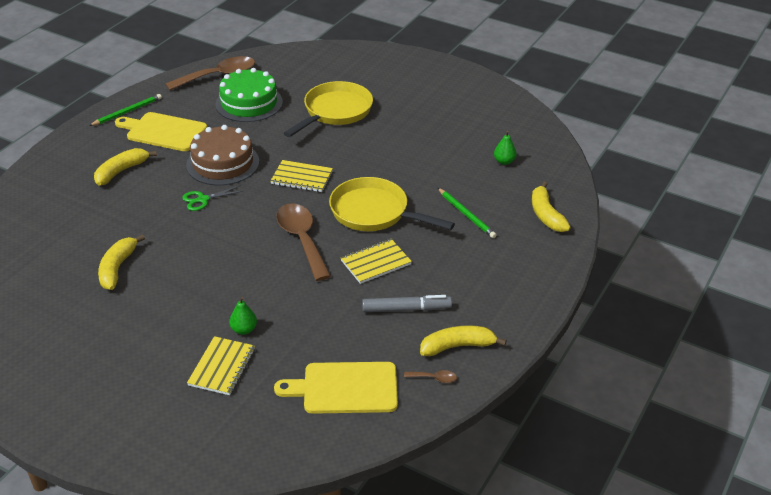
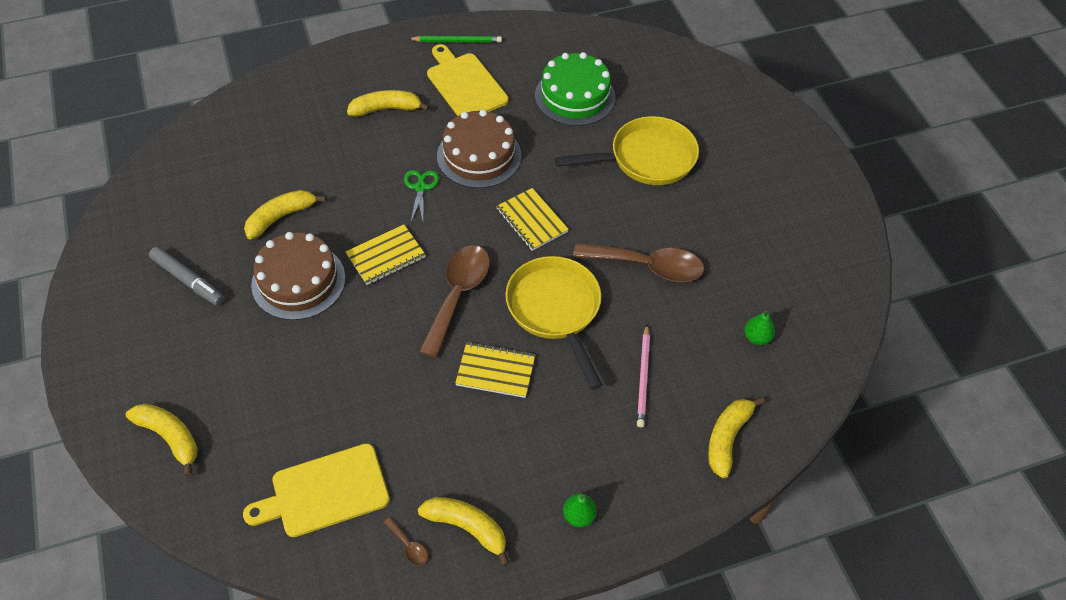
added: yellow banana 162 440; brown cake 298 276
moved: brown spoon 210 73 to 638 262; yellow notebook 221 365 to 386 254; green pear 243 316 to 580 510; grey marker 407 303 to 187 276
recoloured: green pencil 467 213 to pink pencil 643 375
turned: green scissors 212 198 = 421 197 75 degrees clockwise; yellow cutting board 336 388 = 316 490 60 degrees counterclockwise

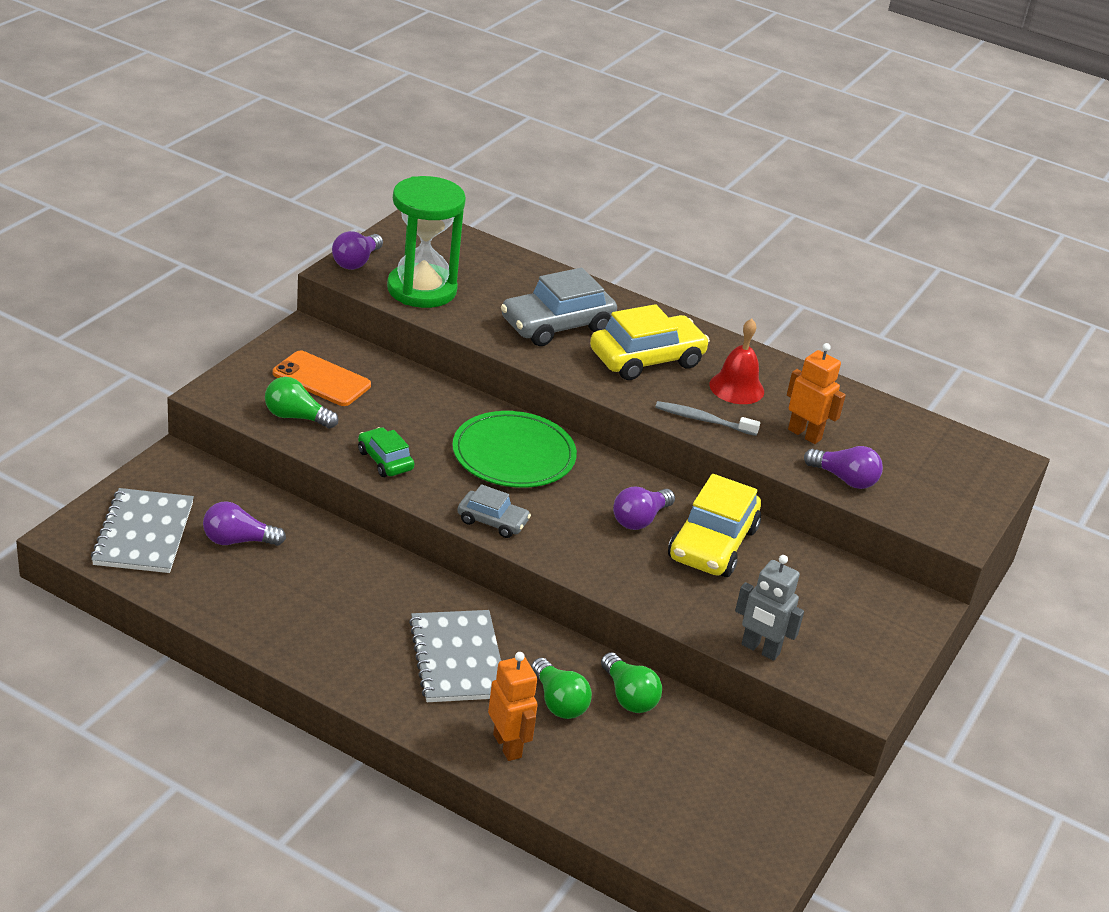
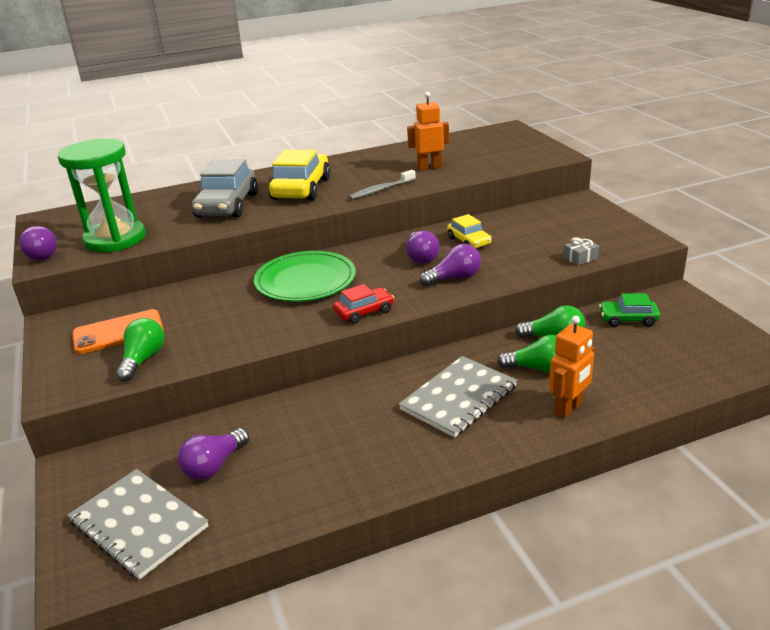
removed: red bell 736 361
moved: green car 386 452 to 629 310; purple light bulb 843 467 to 450 265
replaced: grey robot 769 608 to grey gift 581 251
recoloured: grey car 494 511 to red car 363 304
turned: green light bulb 301 402 = 140 349 135 degrees clockwise; grey notebook 455 656 = 458 397 75 degrees counterclockwise; orange robot 513 706 = 572 367 120 degrees clockwise
resized: yellow car 714 525 = 469 231 x0.55

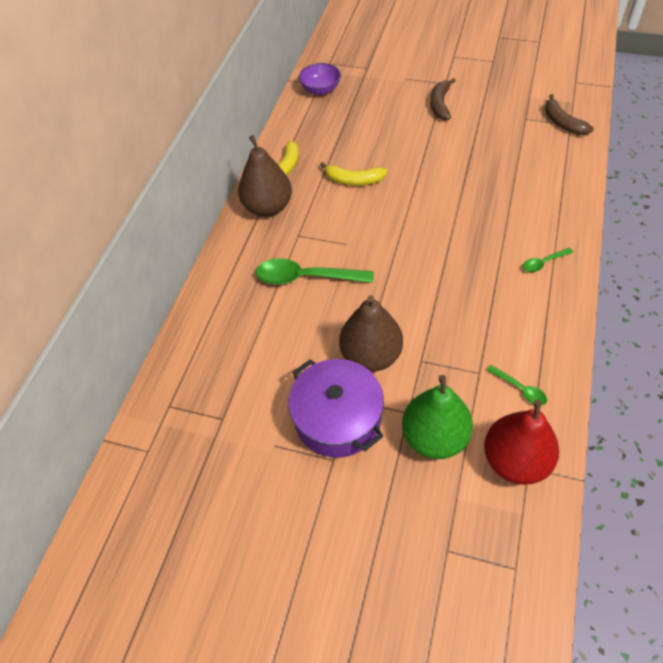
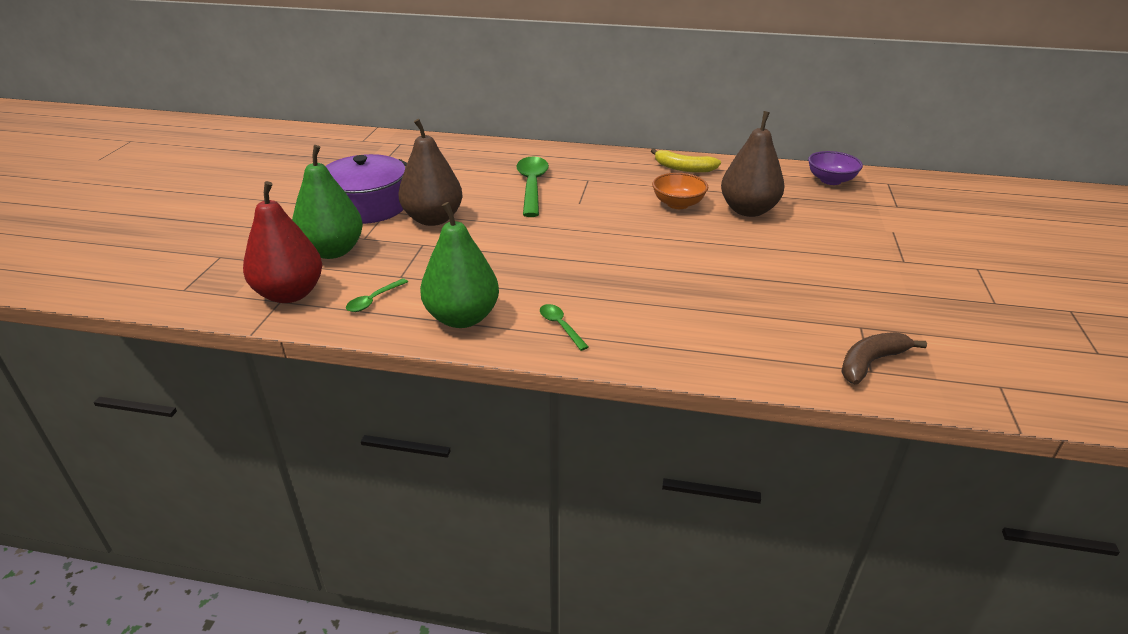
removed: brown banana 443 99
added: green pear 459 265
moved: brown pear 265 176 to 753 164
replaced: yellow banana 354 173 to orange bowl 680 191

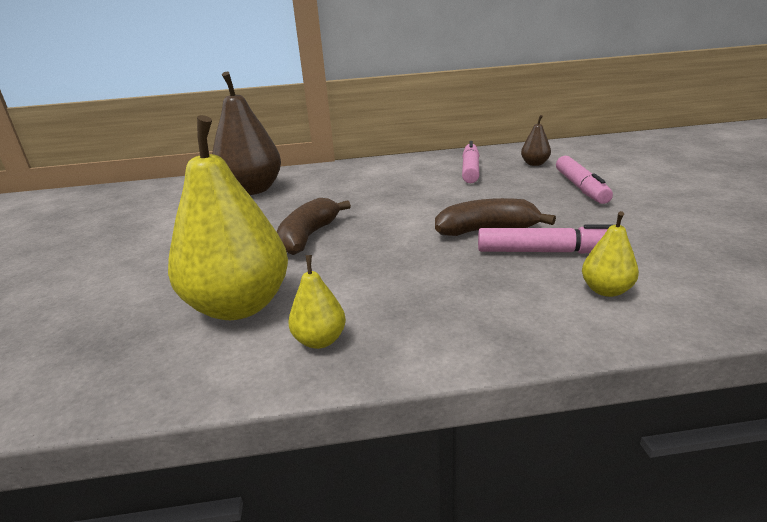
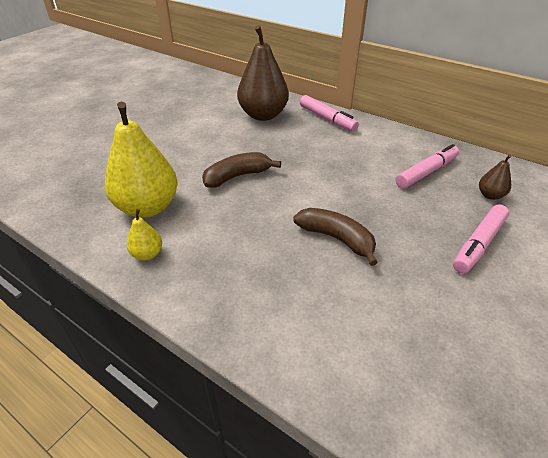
removed: yellow pear 610 254
moved: pink marker 544 239 to 329 113

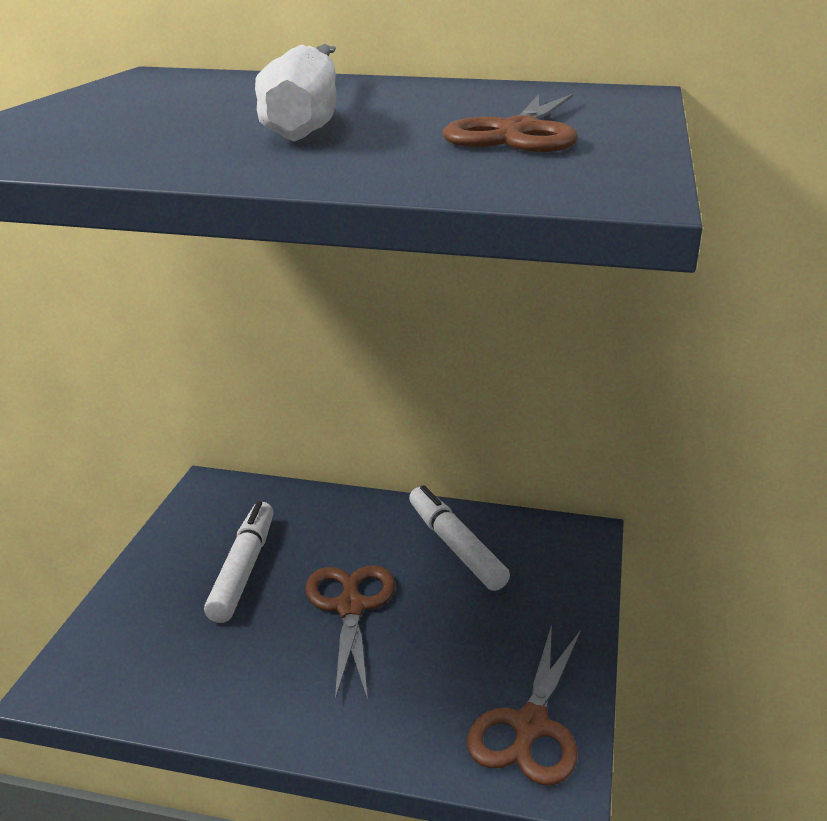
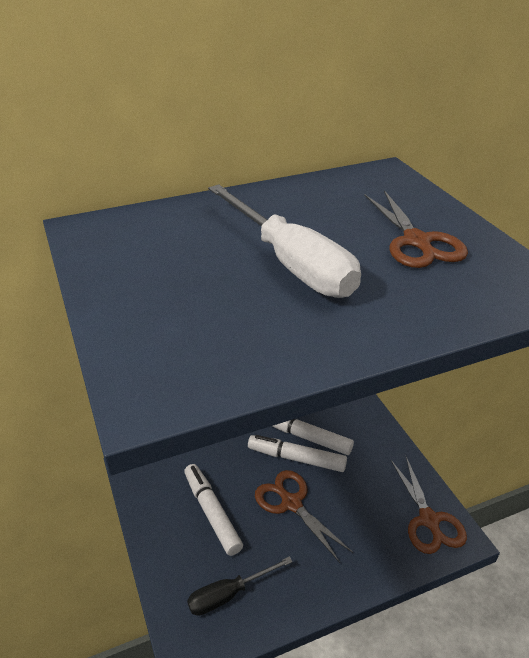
added: black screwdriver 239 586; white marker 297 453

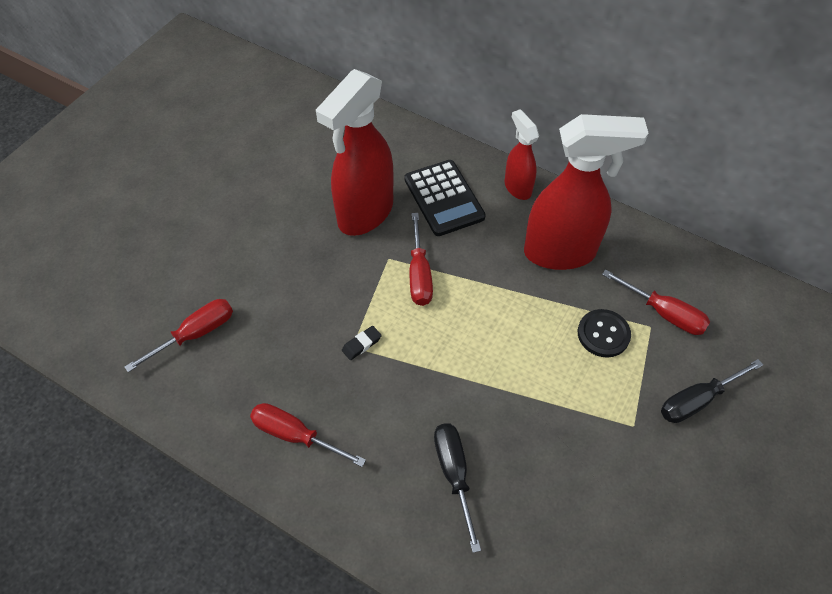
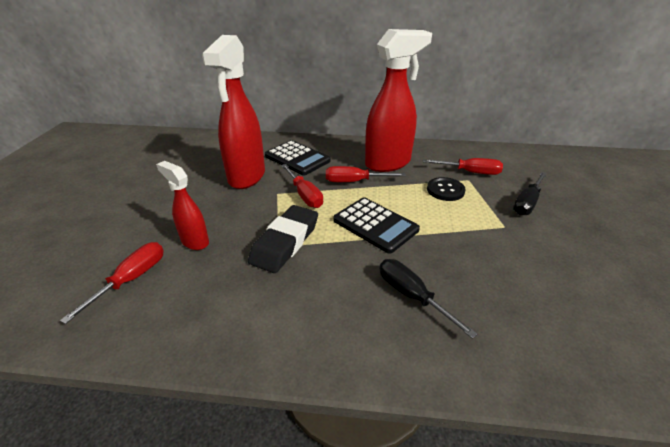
added: black calculator 376 226
moved: red screwdriver 308 435 to 366 174; red spray bottle 521 154 to 182 205
resized: black eraser 362 343 = 283 239 x2.49

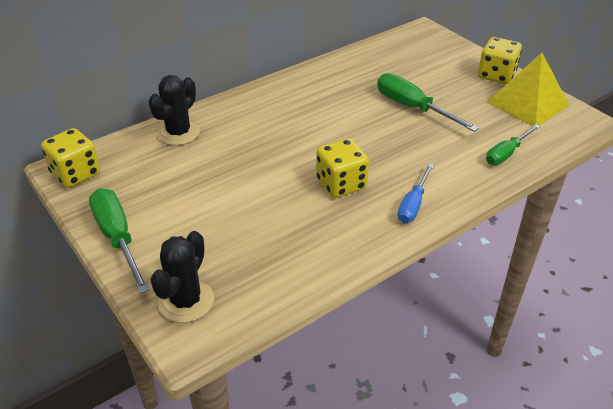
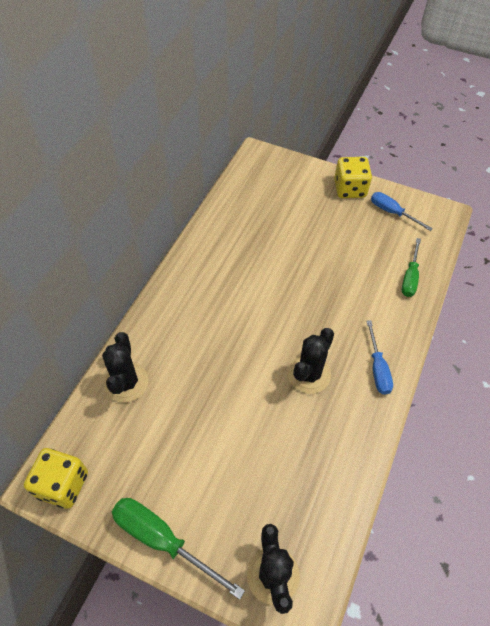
removed: green screwdriver 428 102
replaced: yellow dice 342 168 to black cactus 311 361; yellow pyramid 529 89 to blue screwdriver 402 211

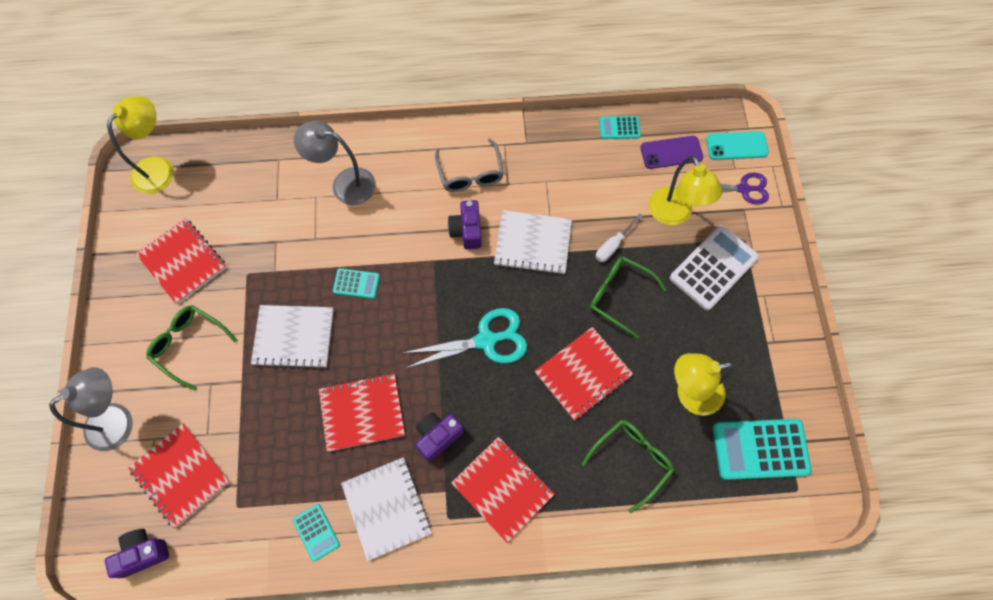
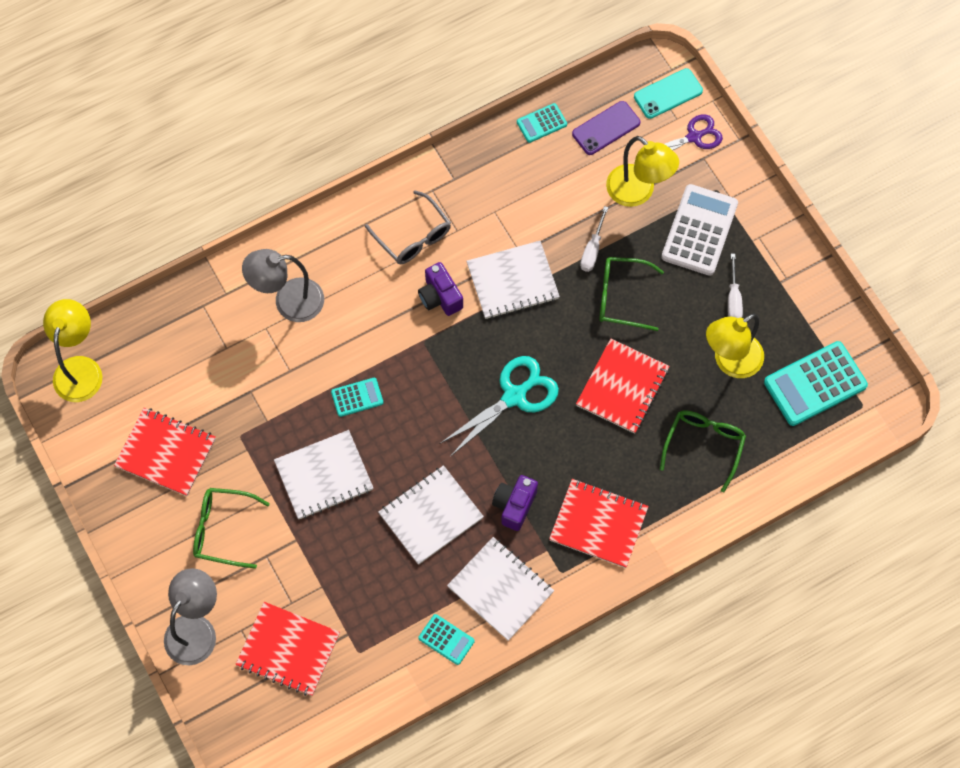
removed: purple camera 137 553
added: white screwdriver 735 286
recoloured: red notebook 362 412 to white notebook 431 515

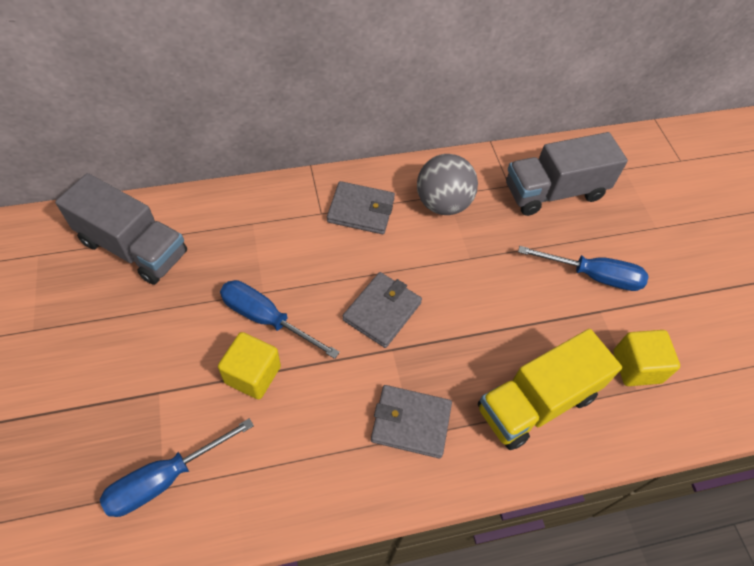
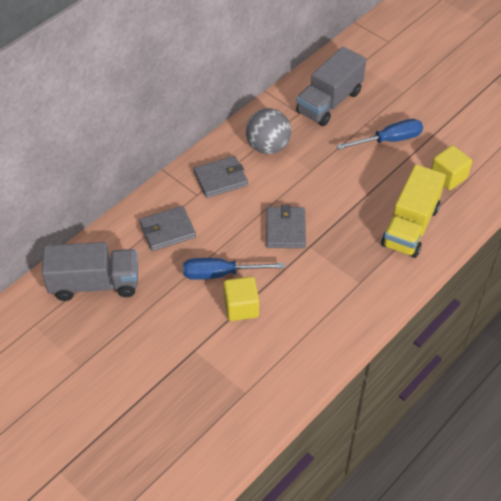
removed: blue screwdriver 177 467
moved: grey wallet 411 422 to 167 228

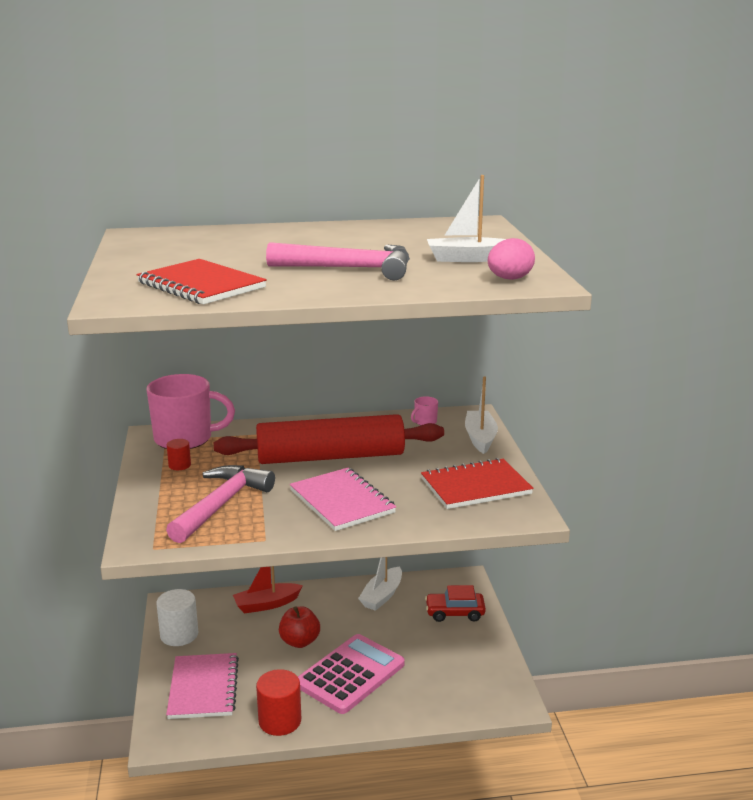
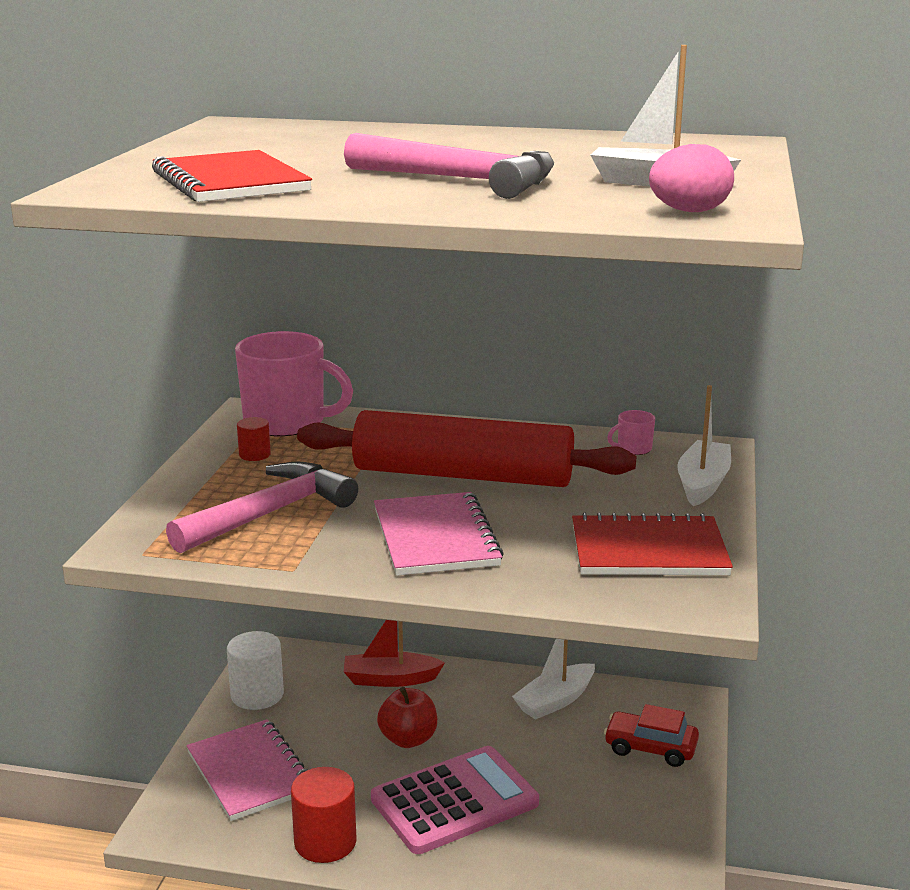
turned: pink notebook 202 686 = 247 770 45 degrees counterclockwise

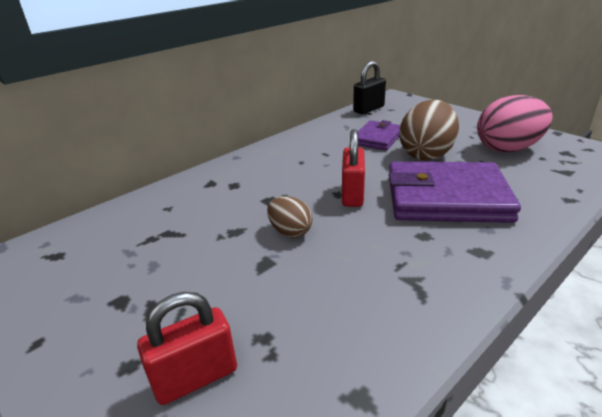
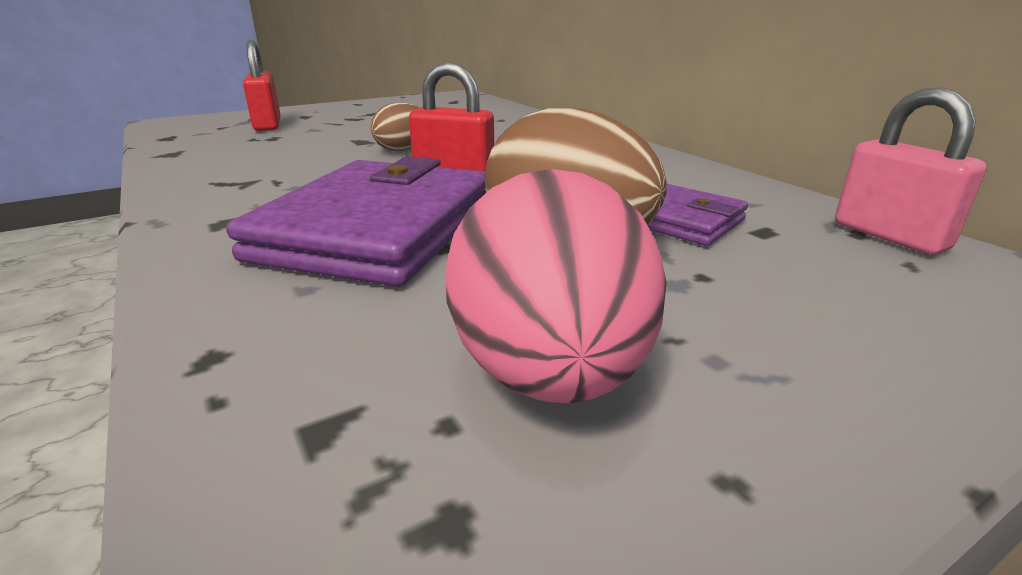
recoloured: black padlock 369 87 to pink padlock 911 171

